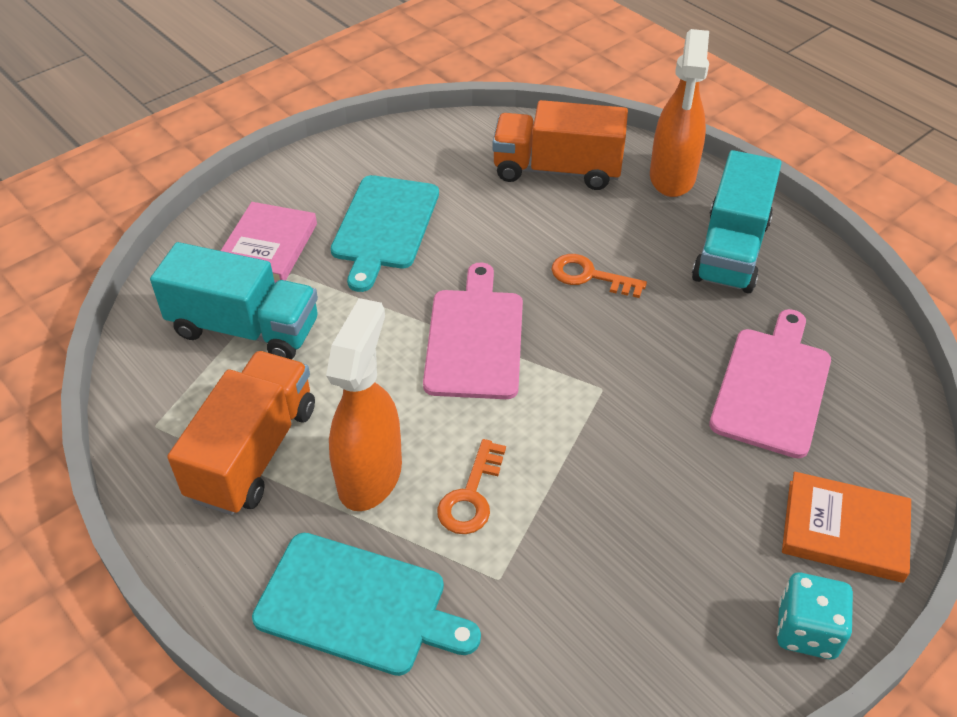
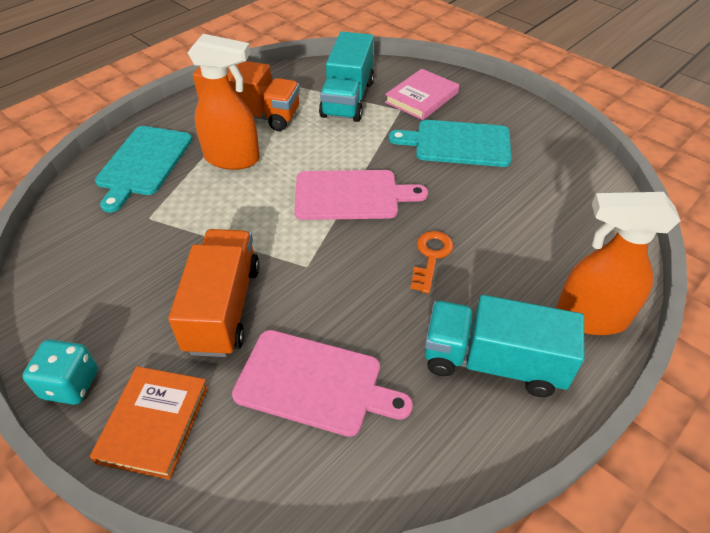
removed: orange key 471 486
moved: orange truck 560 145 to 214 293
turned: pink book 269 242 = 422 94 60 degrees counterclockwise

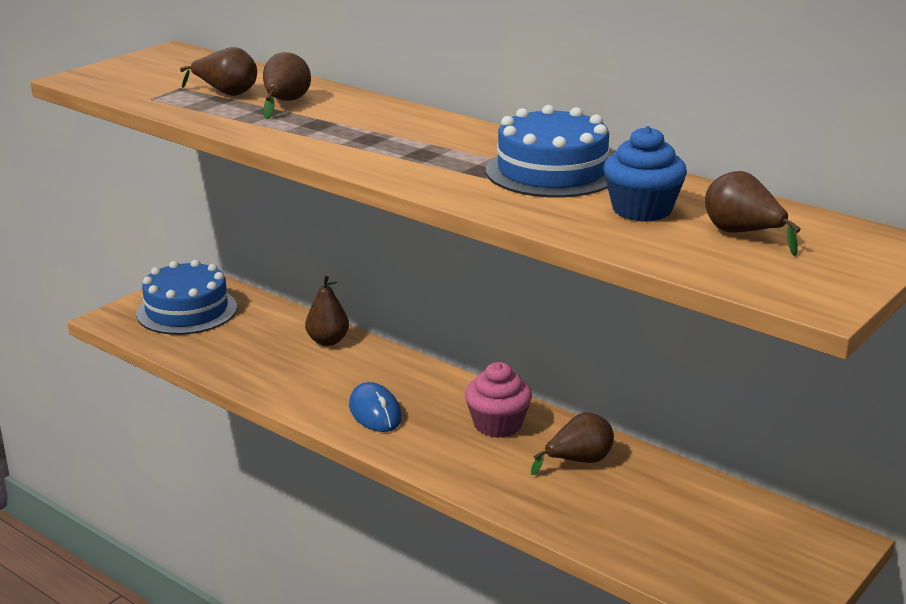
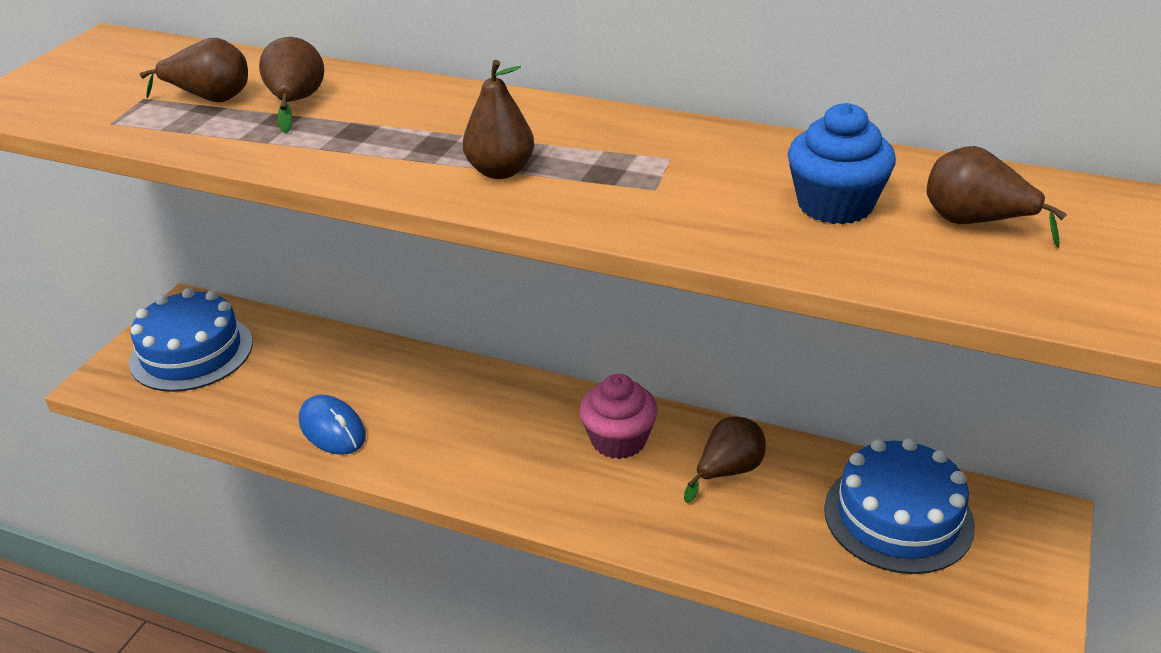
moved: brown pear 327 311 to 498 119; blue mouse 375 407 to 332 425; blue cake 547 151 to 899 506

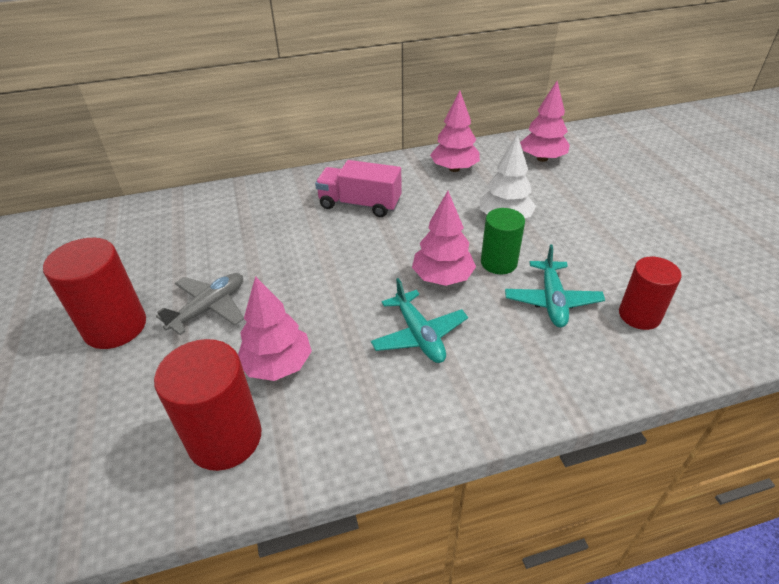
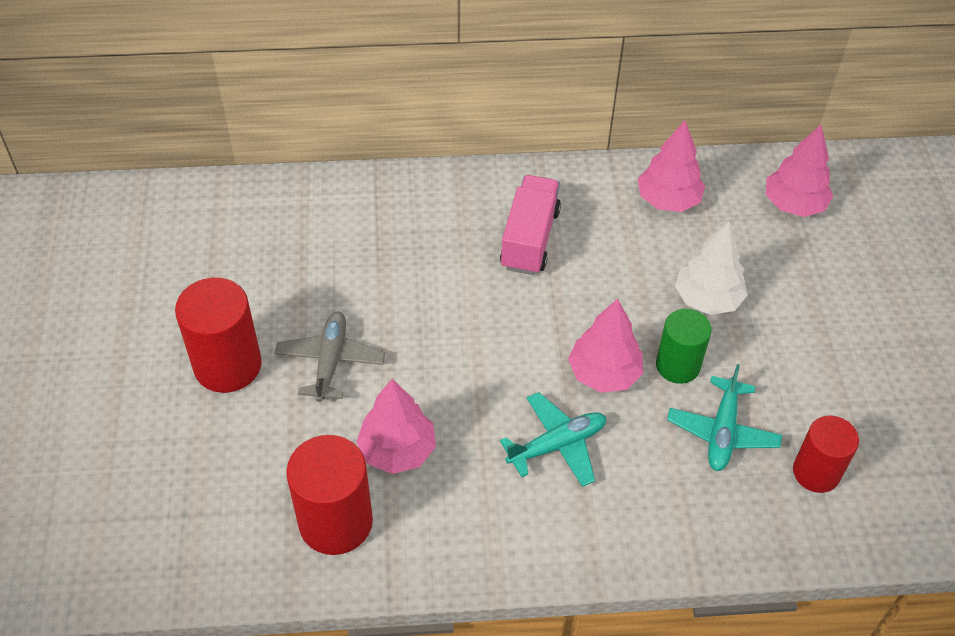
turned: grey plane 200 304 = 330 357 45 degrees counterclockwise; pink truck 358 188 = 530 225 75 degrees clockwise; turquoise plane 419 320 = 553 439 105 degrees counterclockwise

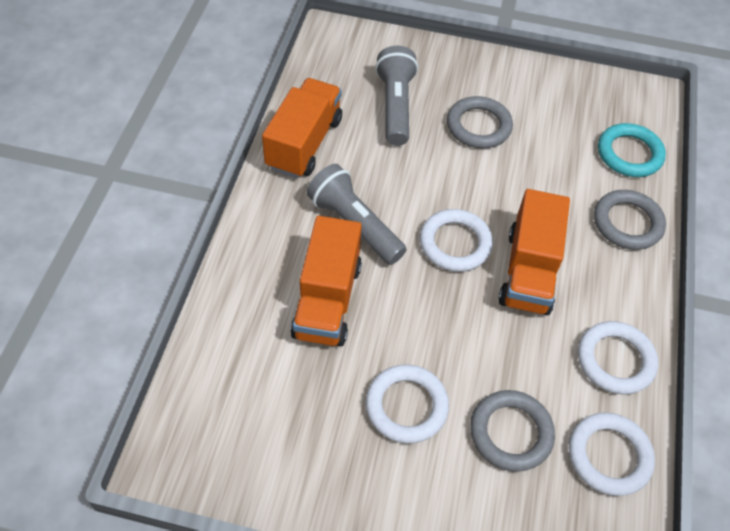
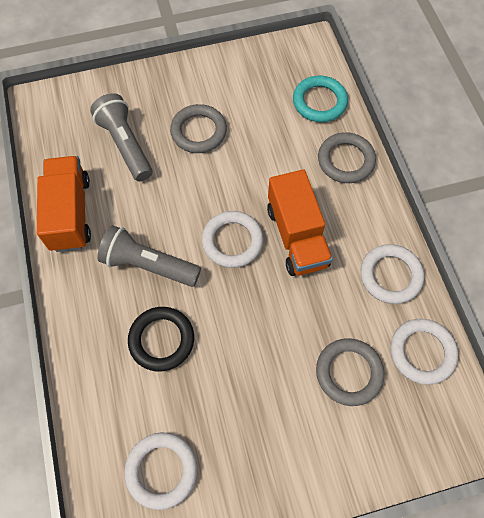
moved: white ring 407 404 to 160 471
replaced: orange truck 326 281 to black ring 161 339

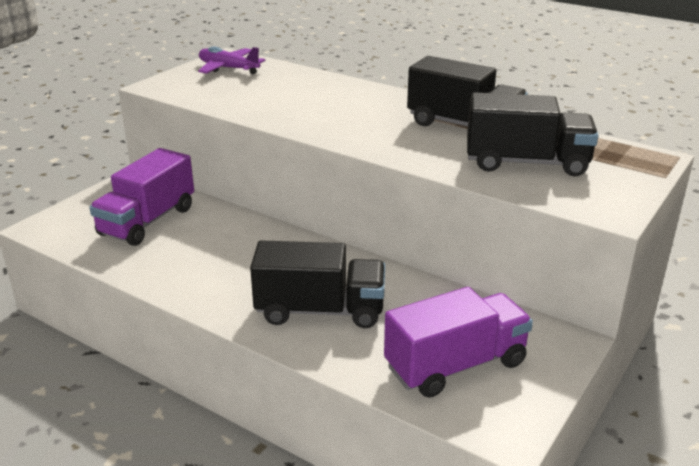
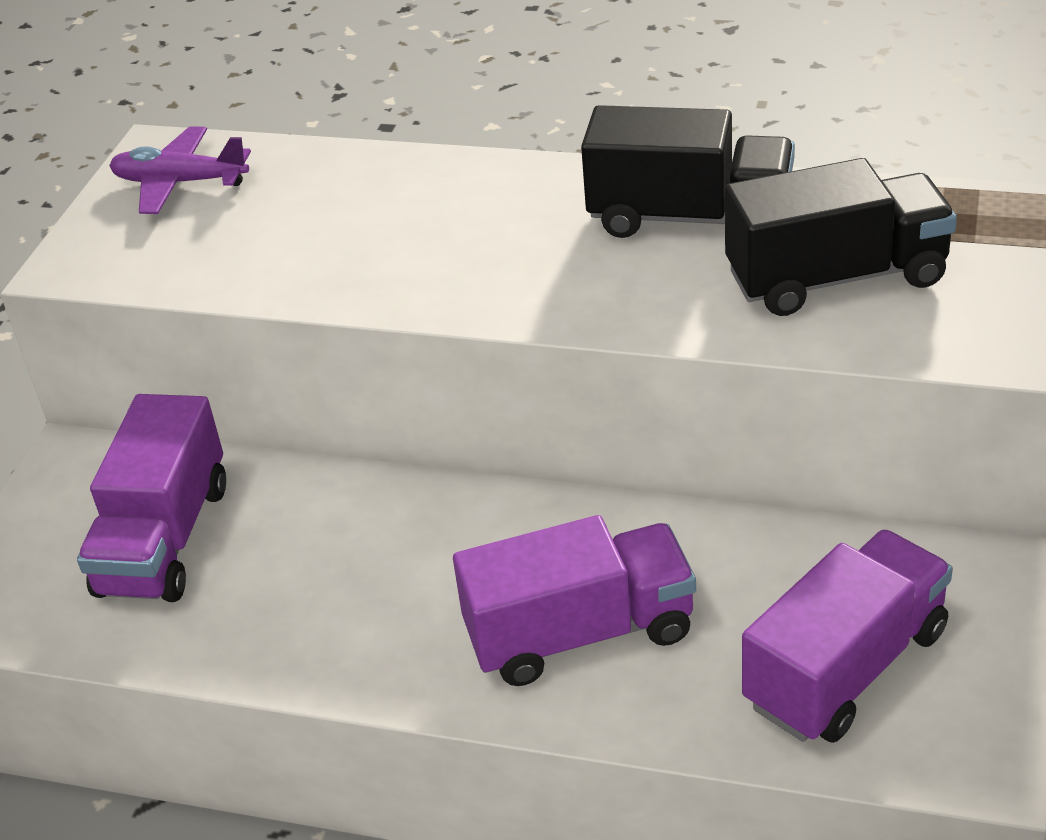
recoloured: black truck 317 284 to purple truck 574 600

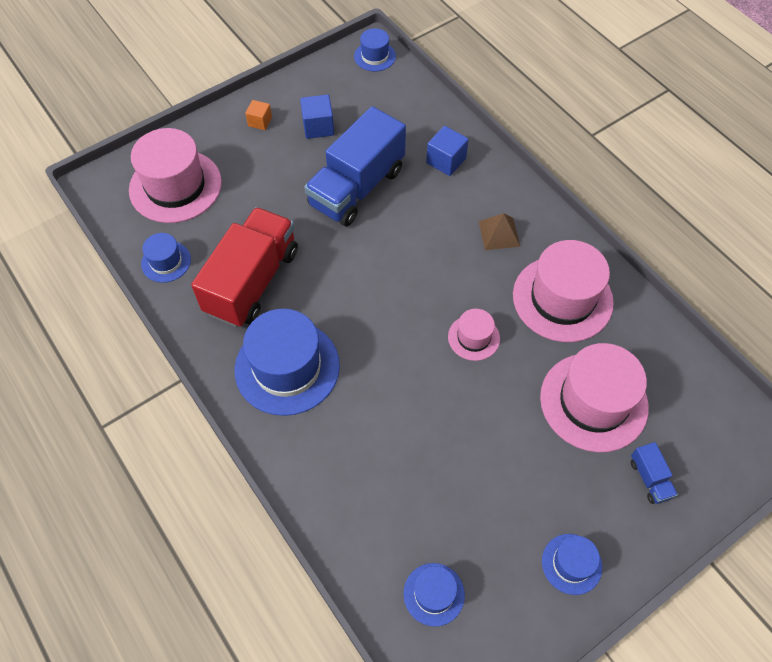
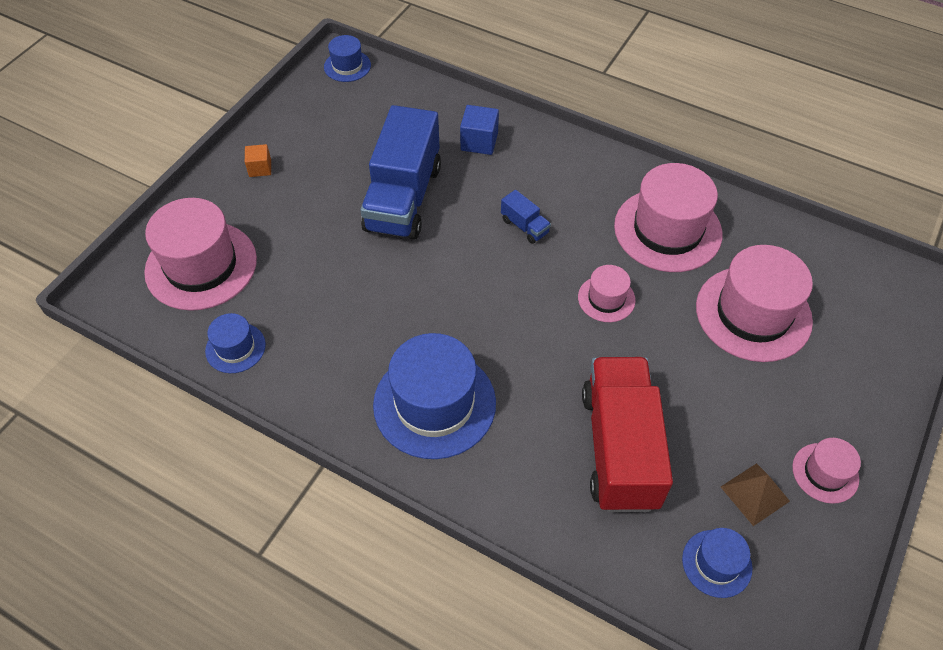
removed: blue cube 317 116
moved: red truck 244 267 to 627 434; brown pyramid 499 231 to 755 494; blue truck 654 473 to 526 217
recoloured: blue hat 572 564 to pink hat 826 471

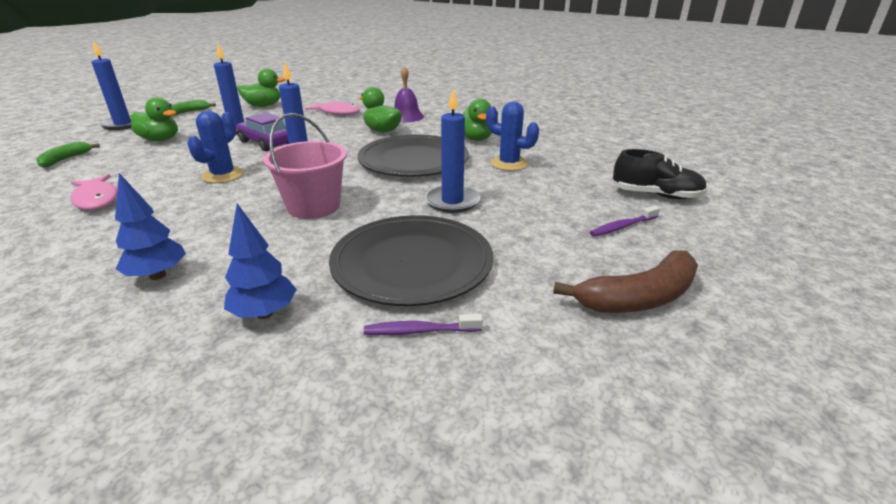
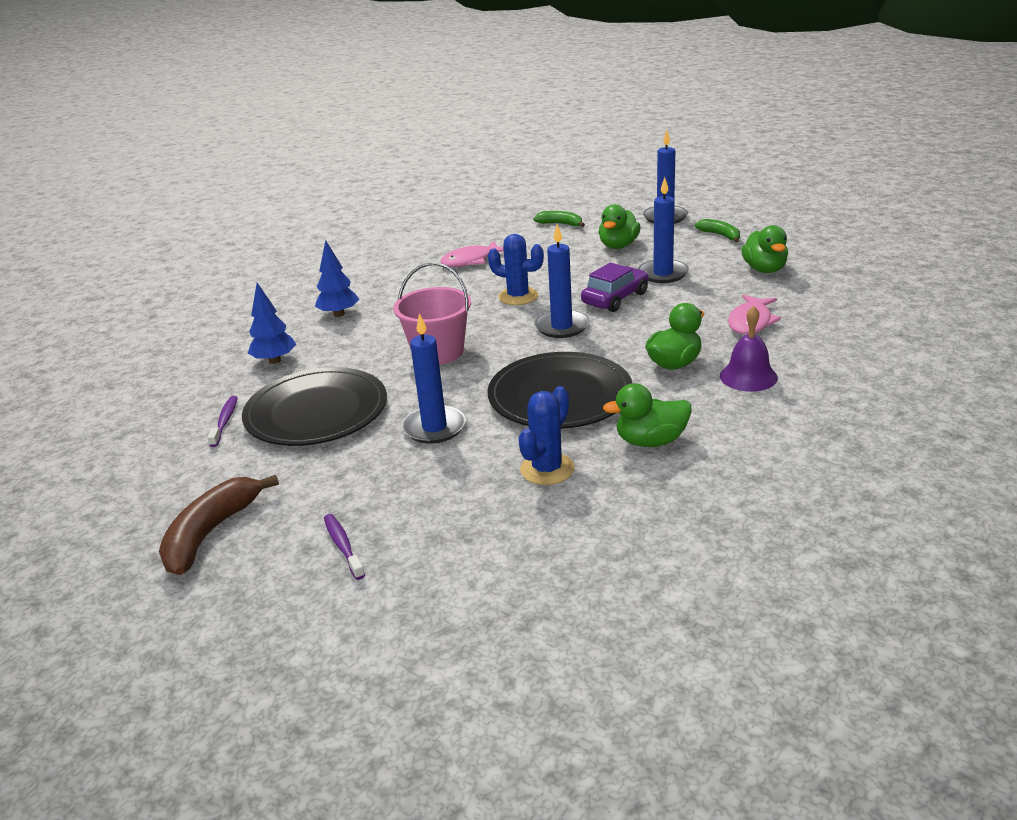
removed: black shoe 660 174
turned: brown banana 625 281 = 219 525 45 degrees clockwise

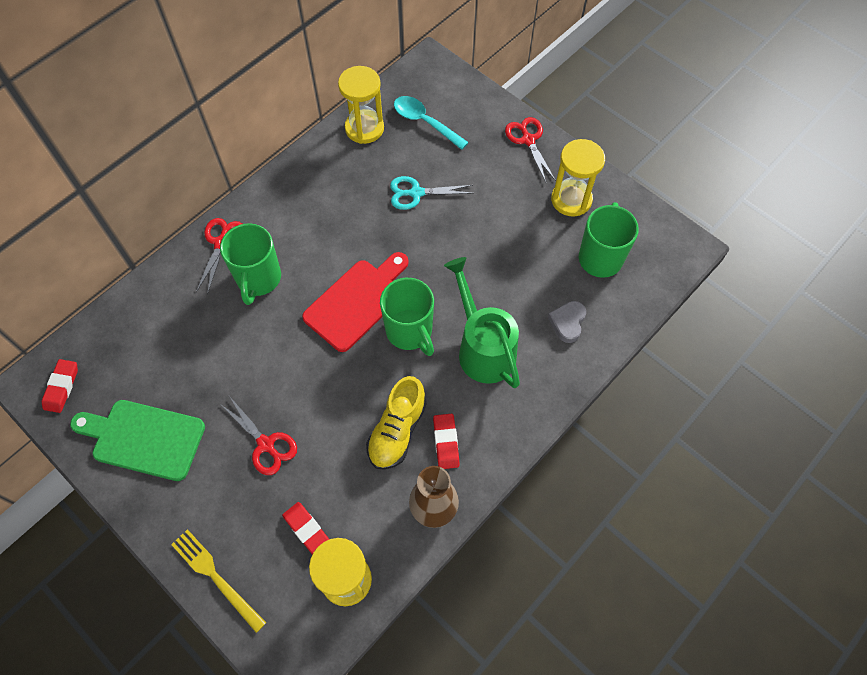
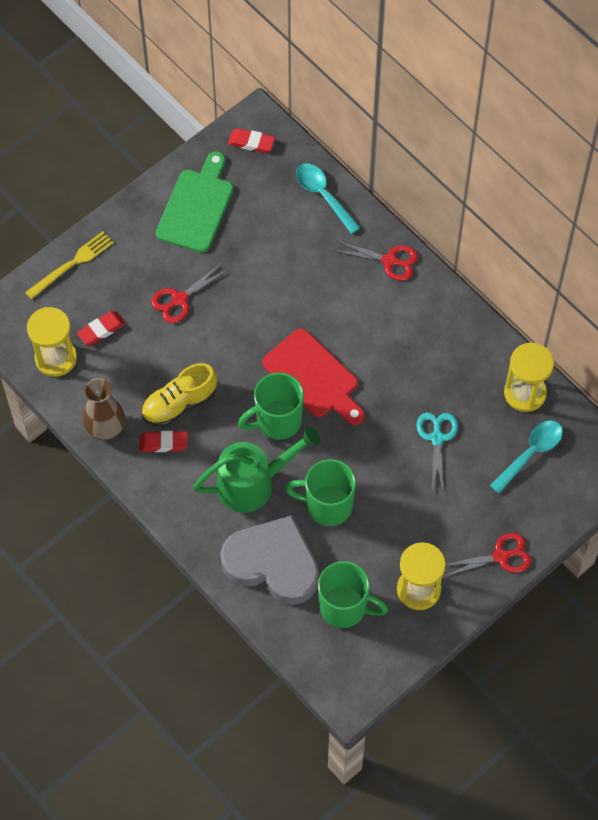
added: turquoise spoon 328 198
moved: green mug 250 264 to 320 492
turned: yellow shoe 396 423 = 179 395 60 degrees counterclockwise
resized: grey heart 567 322 = 269 560 x2.34

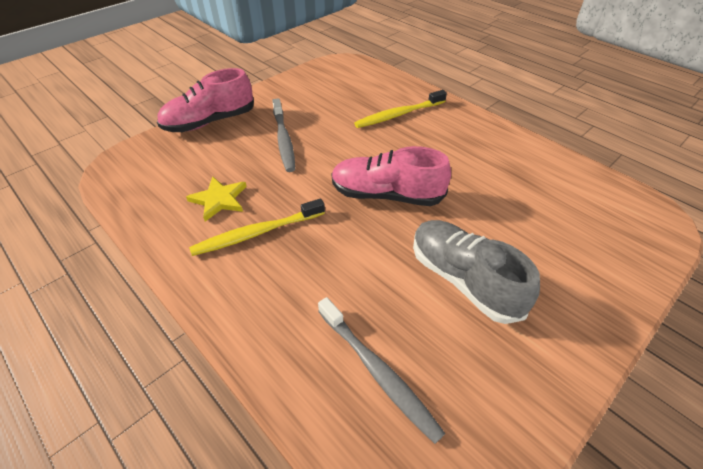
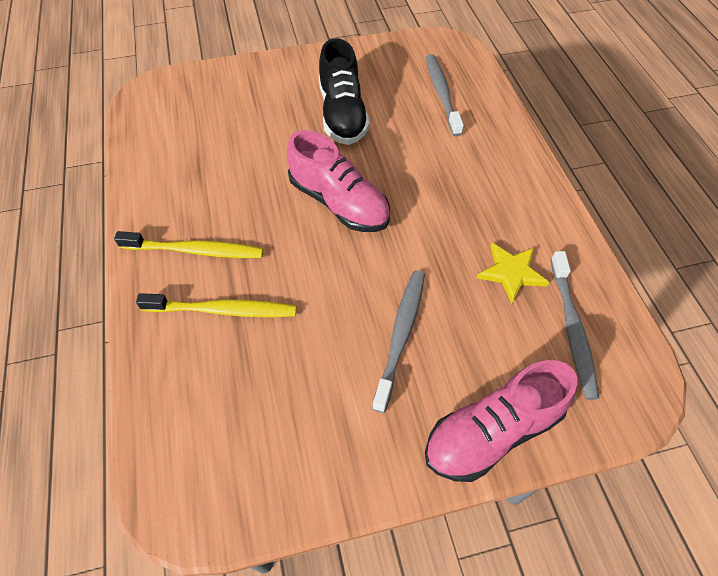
added: grey toothbrush 574 325
moved: yellow toothbrush 257 227 to 189 244
recoloured: grey shoe 476 272 to black shoe 344 91
turned: pink shoe 205 100 = 501 421 150 degrees clockwise

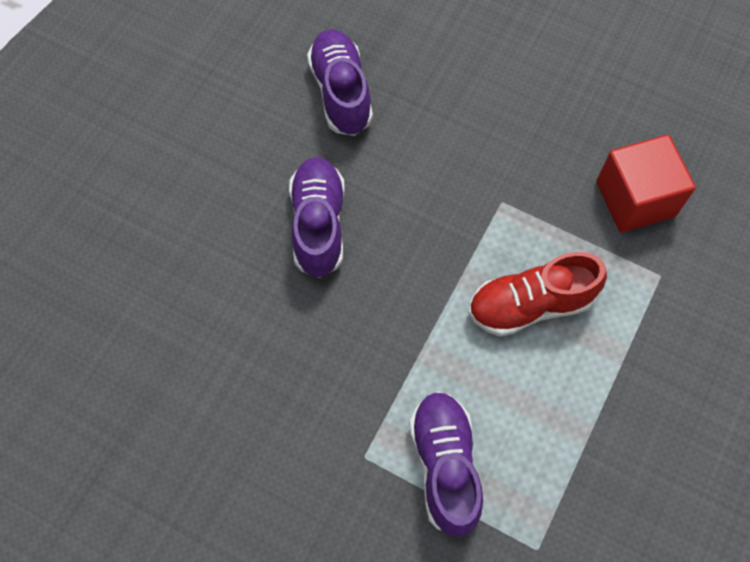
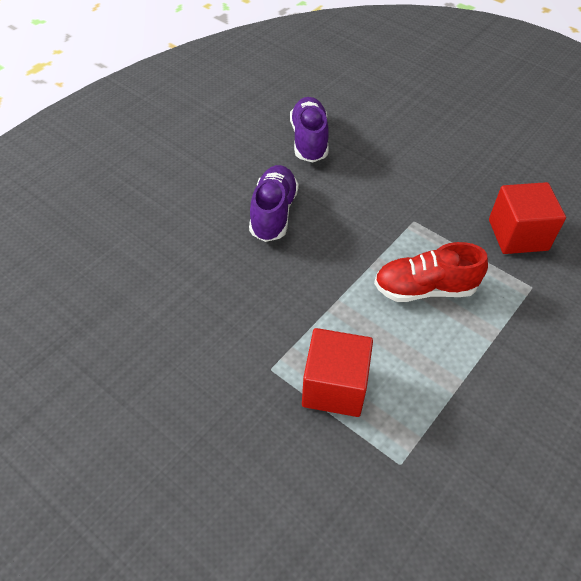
replaced: purple shoe 446 464 to red cube 337 372

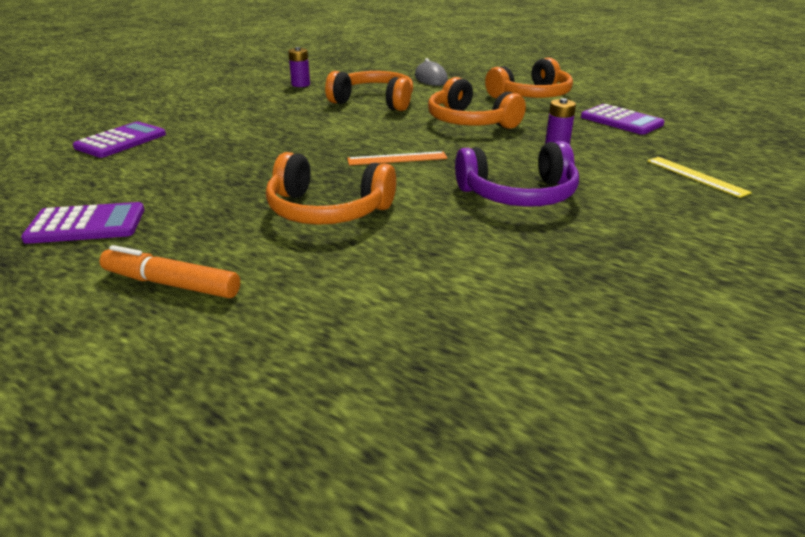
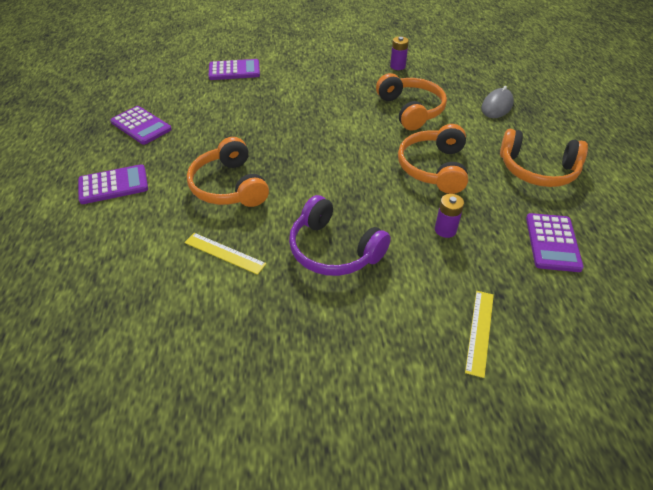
removed: orange ruler 397 158
added: yellow ruler 225 254
replaced: orange marker 169 271 to purple calculator 113 184

